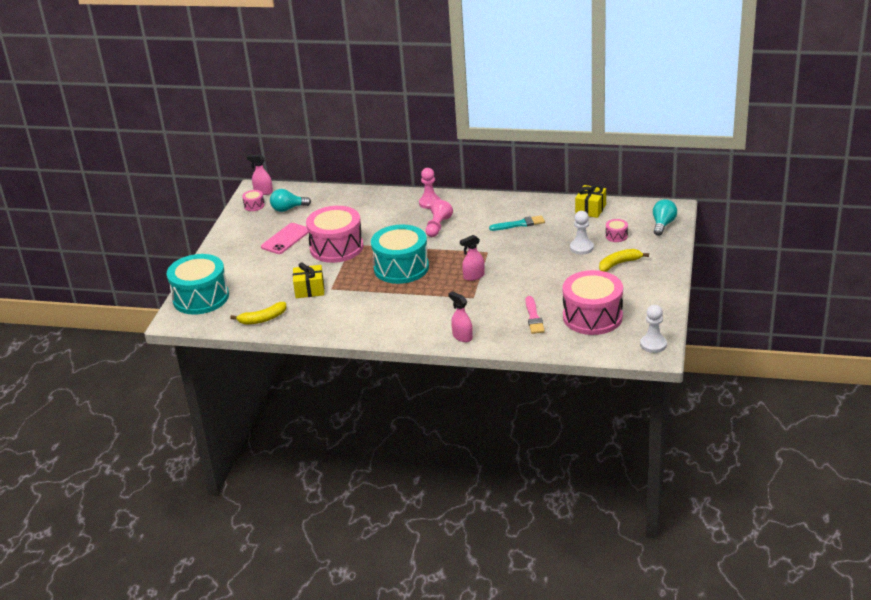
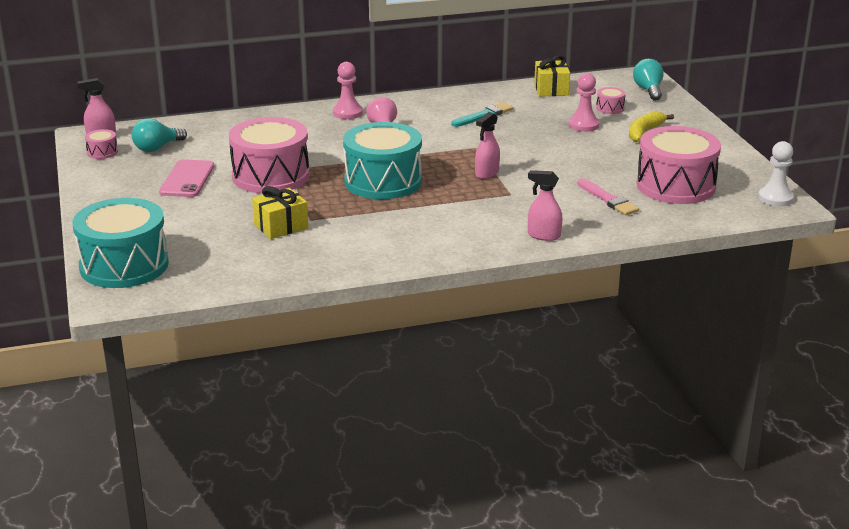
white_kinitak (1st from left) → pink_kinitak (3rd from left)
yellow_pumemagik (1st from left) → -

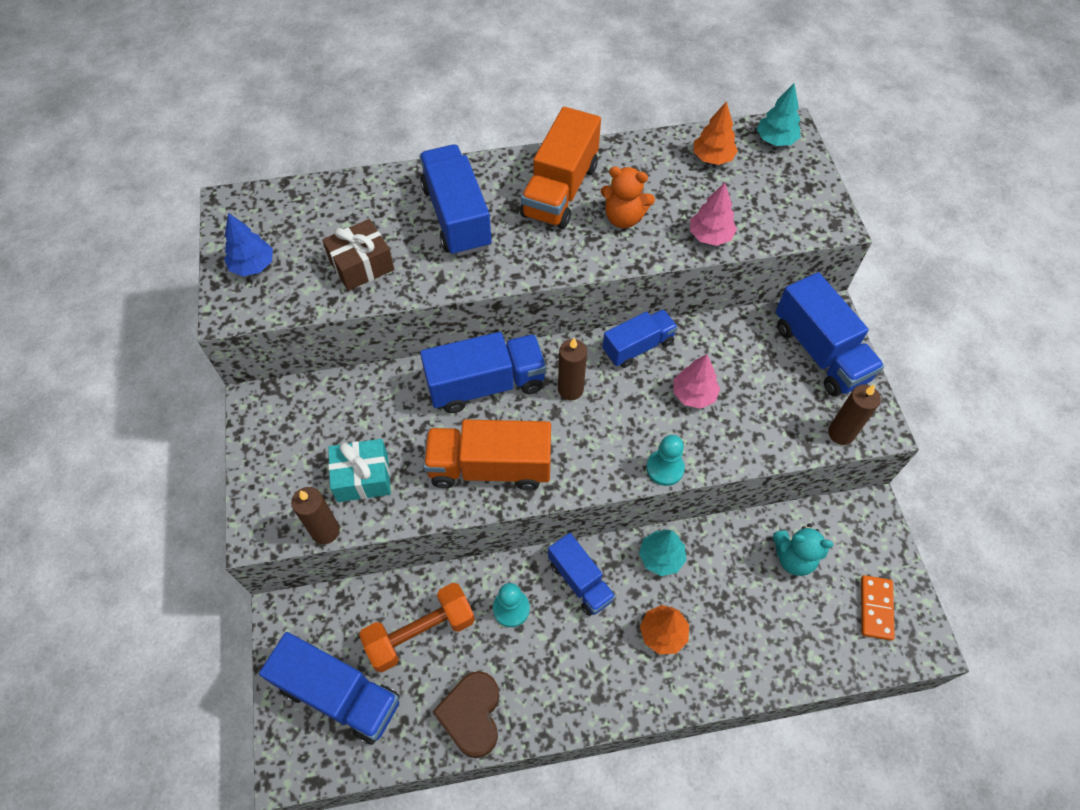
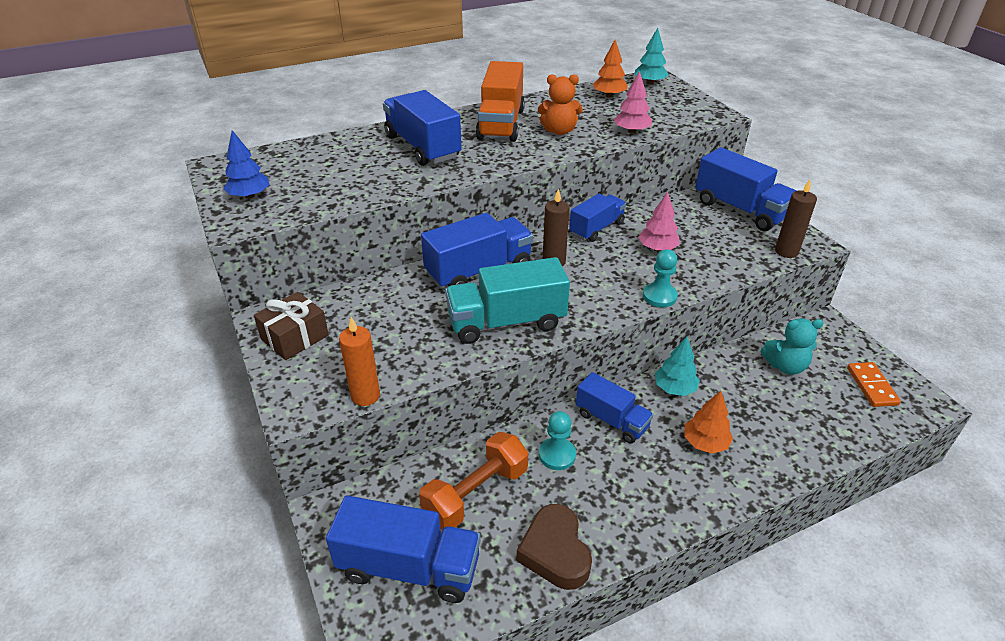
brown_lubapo, moved
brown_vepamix (1st from left) → orange_vepamix
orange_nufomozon (1st from left) → turquoise_nufomozon
turquoise_lubapo → -

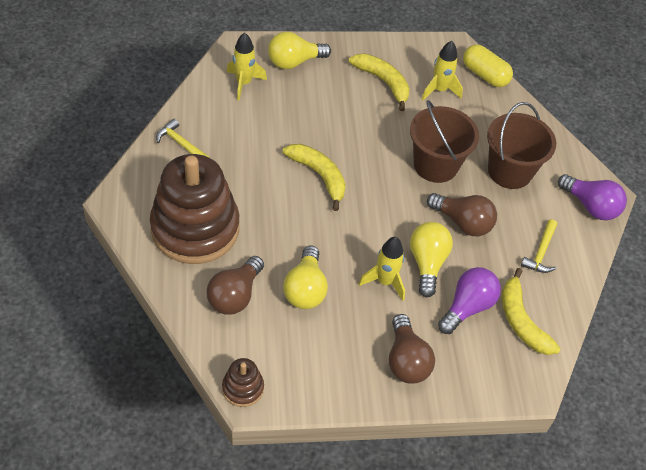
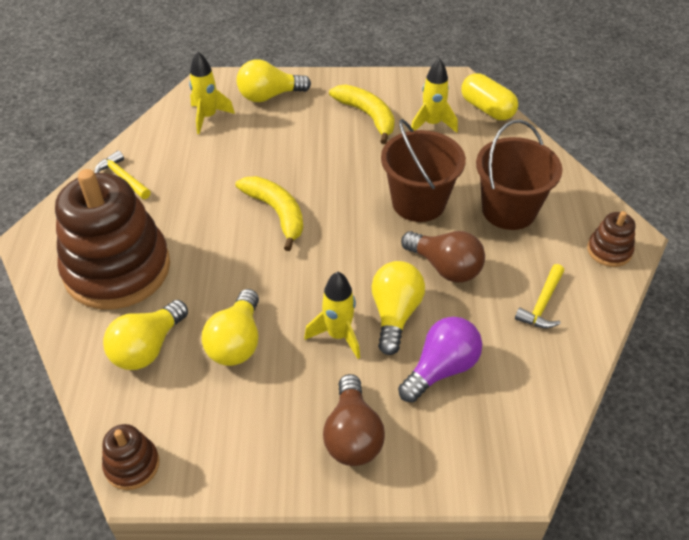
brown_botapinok (1st from left) → yellow_botapinok (1st from left)
purple_botapinok (2nd from left) → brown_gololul (3rd from left)
yellow_pumemagik (3rd from left) → -

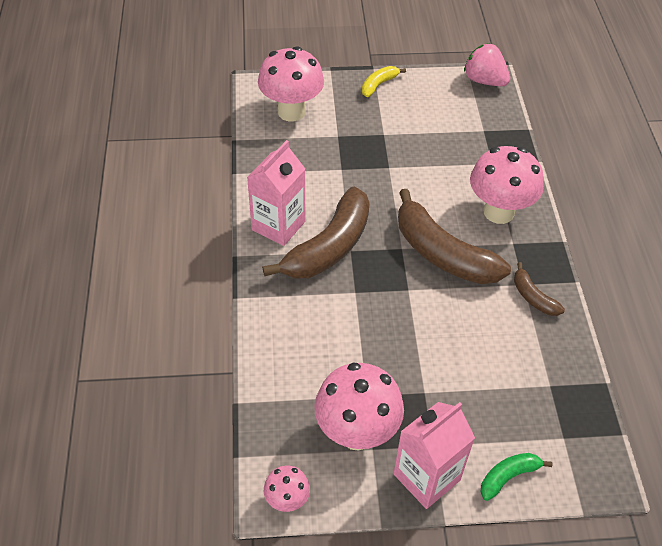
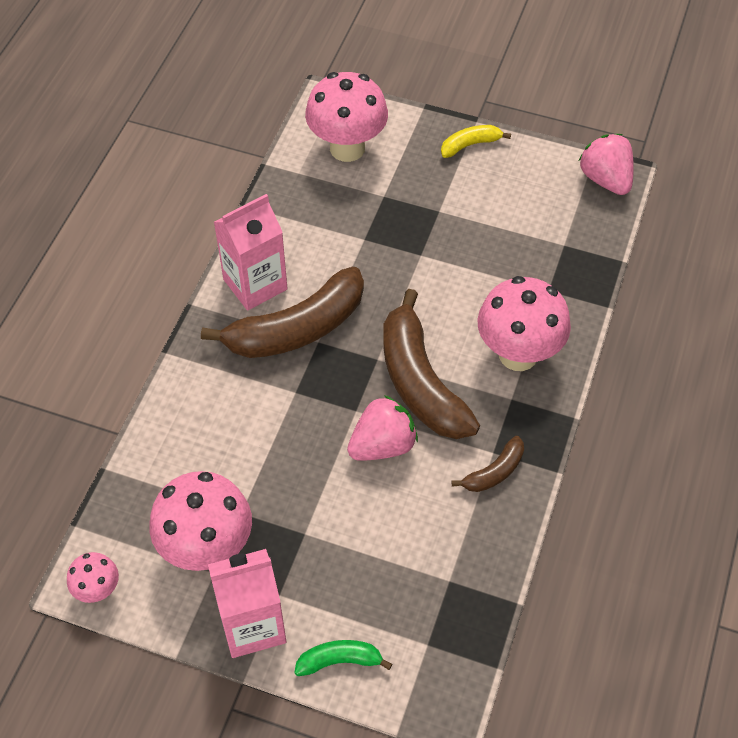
- → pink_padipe (1st from left)
brown_pumemagik (3rd from left), 120 degrees counterclockwise

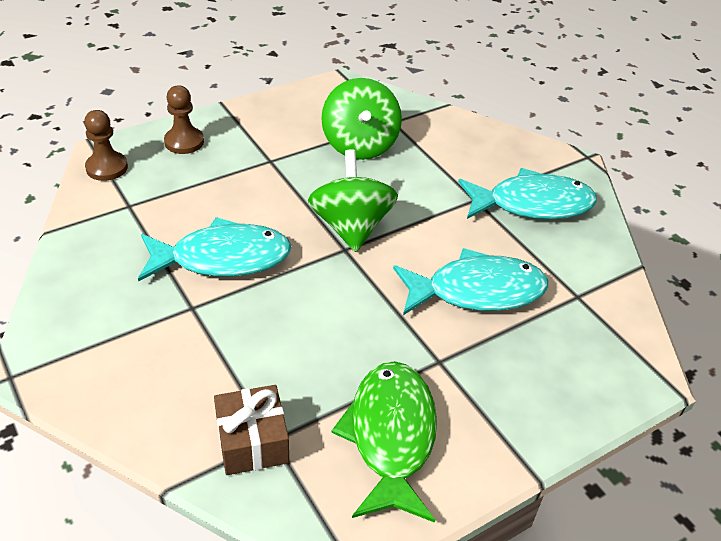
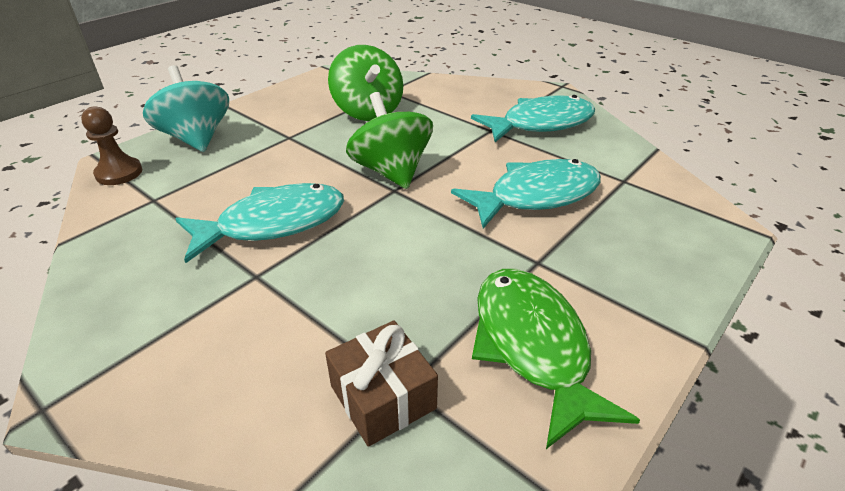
brown_kinitak (2nd from left) → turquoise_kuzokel

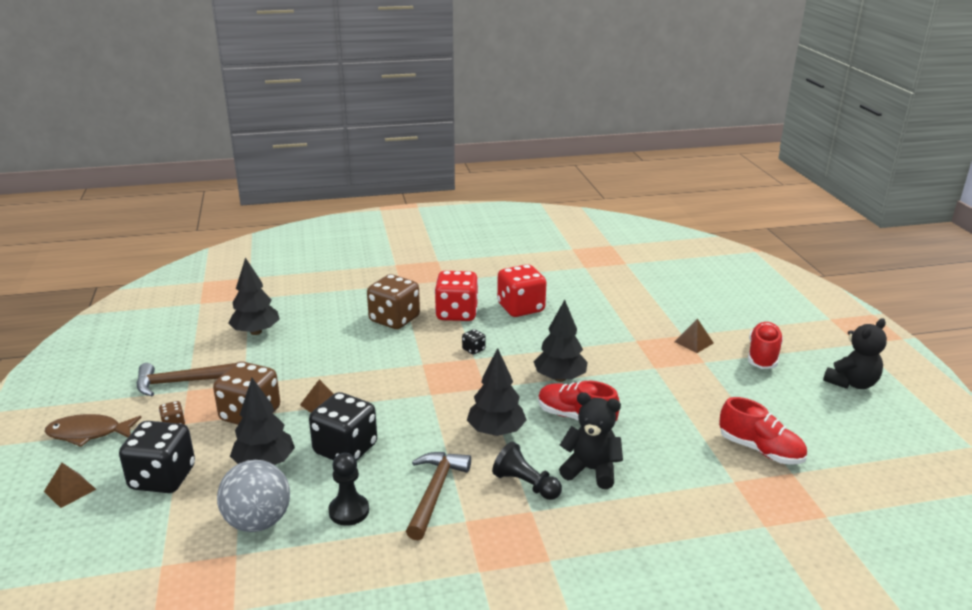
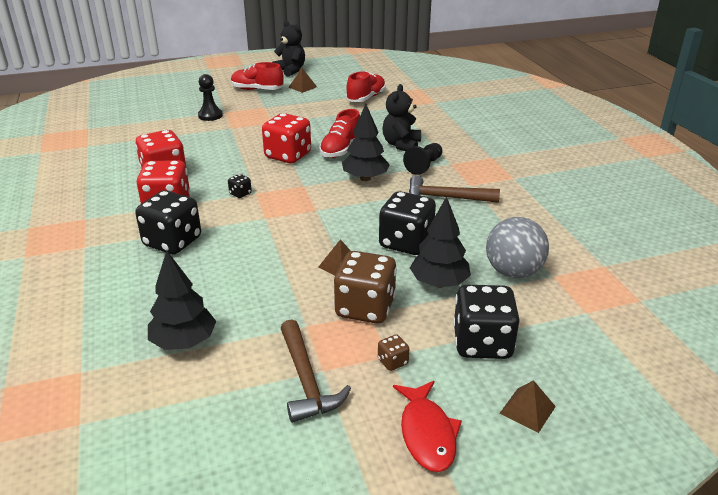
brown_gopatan (3rd from left) → black_gopatan (1st from left)
black_kinitak (1st from left), moved
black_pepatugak (4th from left) → red_gopatan (3rd from left)
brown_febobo (3rd from left in the first image) → brown_febobo (1st from left), moved
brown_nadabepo → red_nadabepo

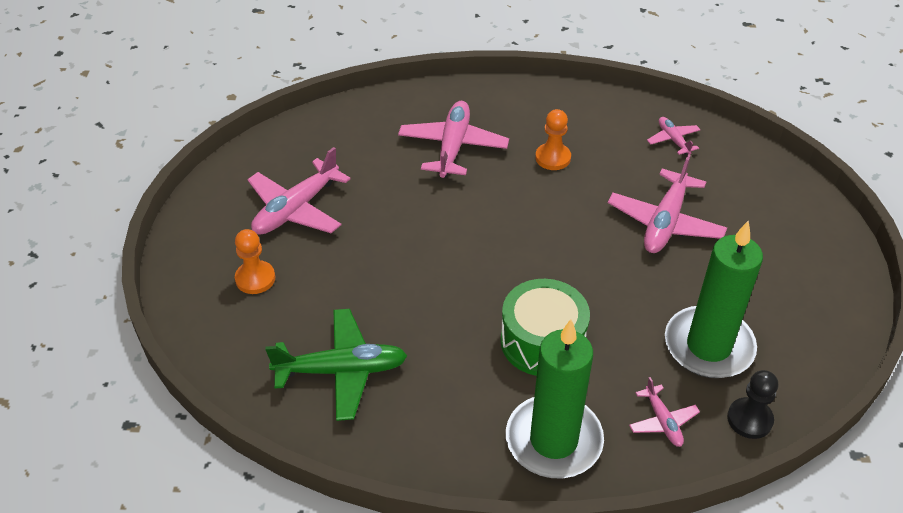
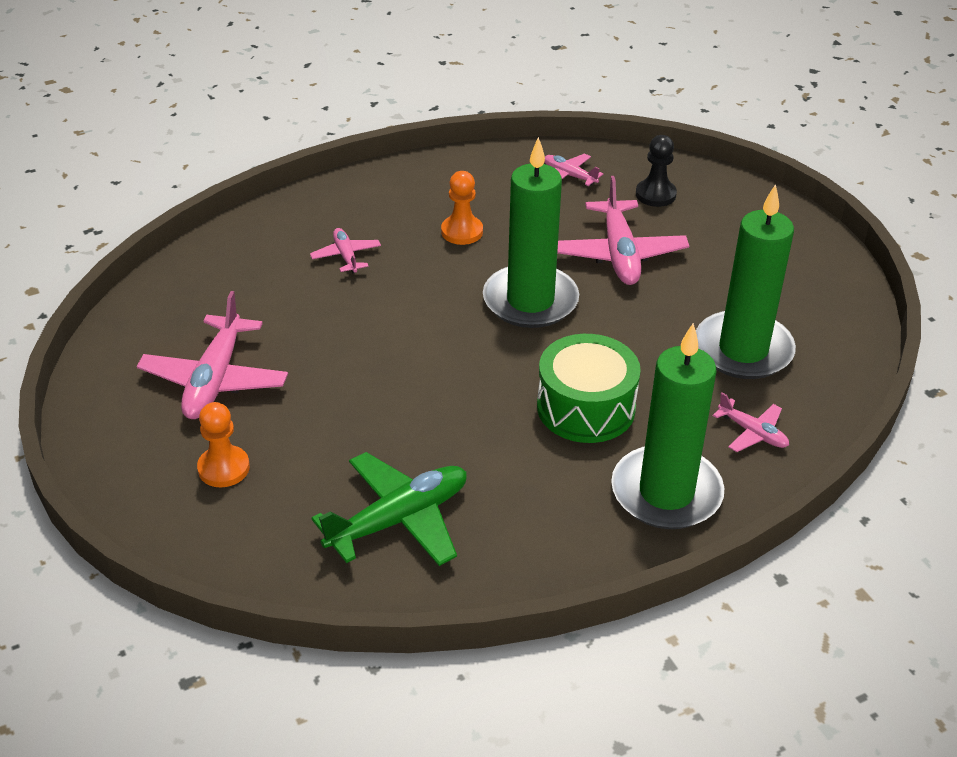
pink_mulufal (2nd from left), x0.53
- → green_vepamix (1st from left)
black_kinitak, moved

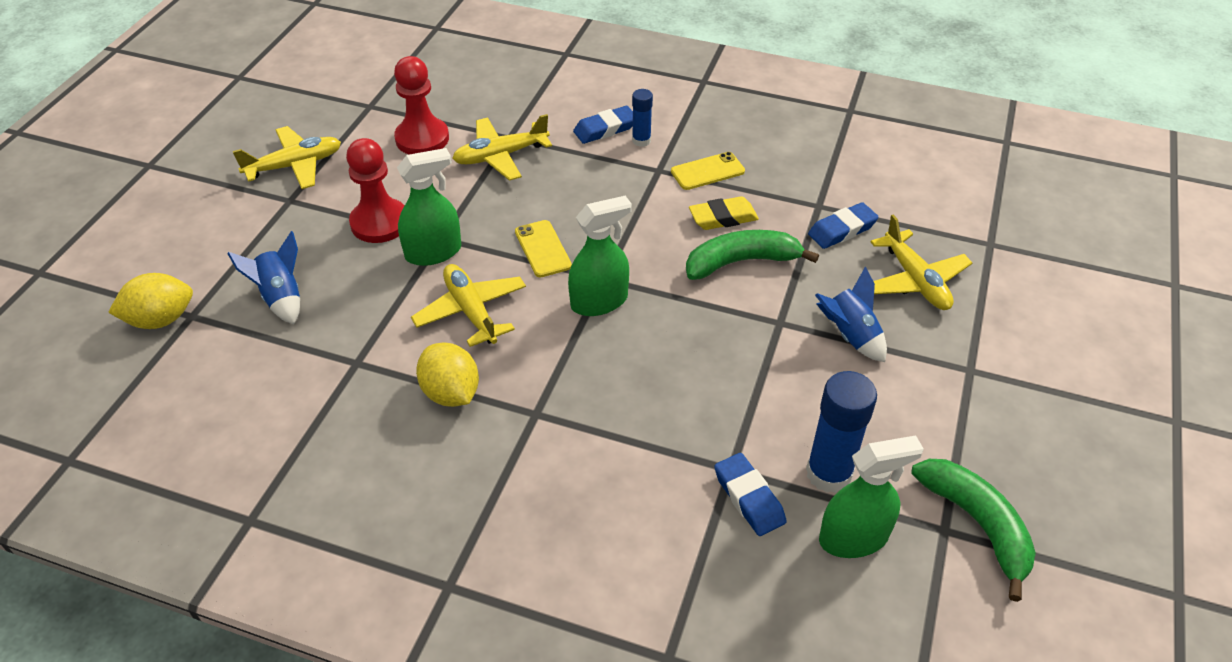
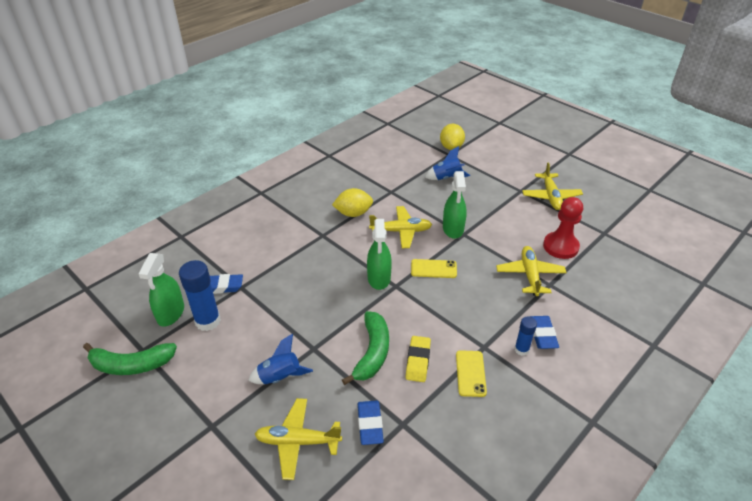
red_kinitak (1st from left) → -

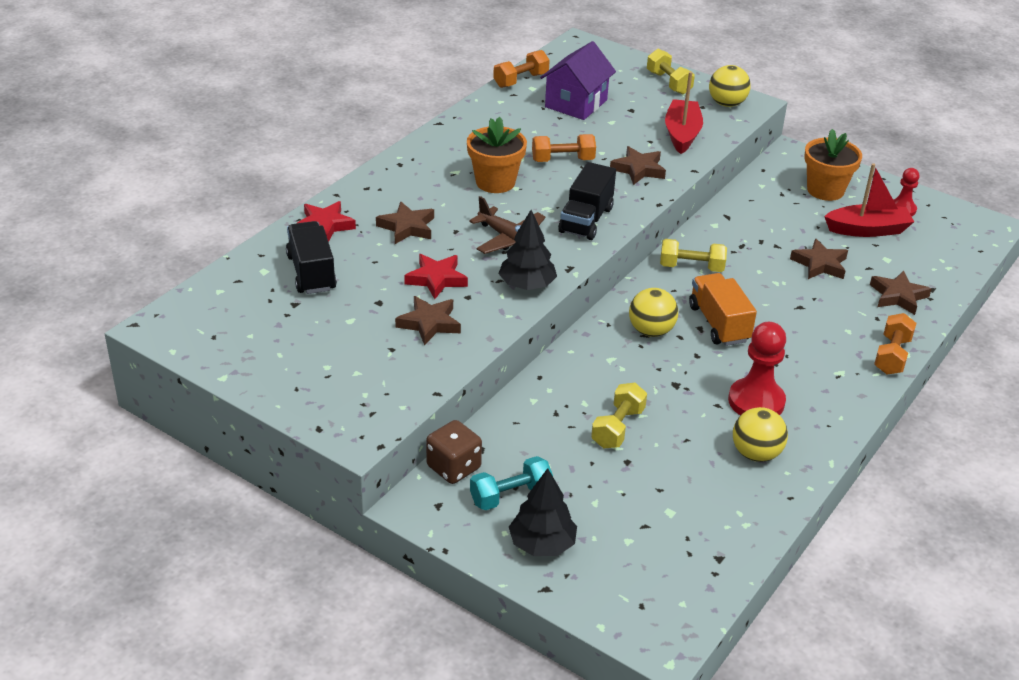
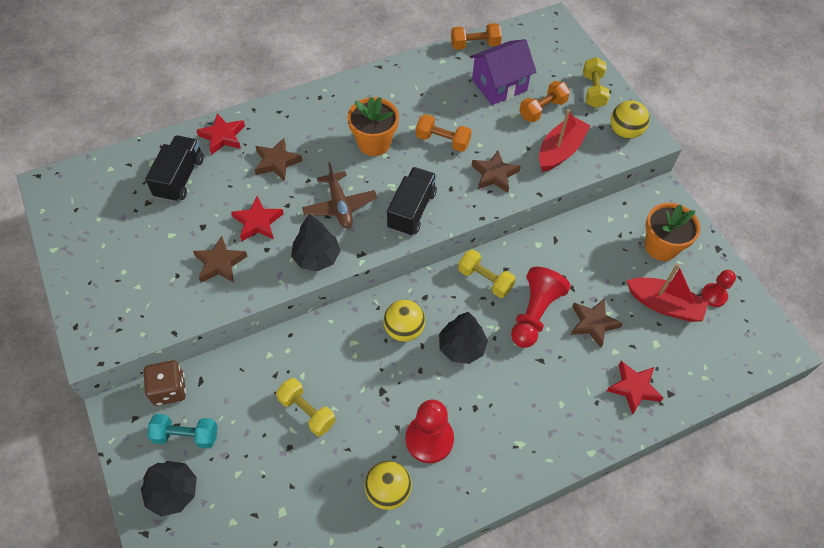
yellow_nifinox (1st from left), 75 degrees clockwise
black_nufomozon (2nd from left), 150 degrees clockwise
orange_nufomozon → black_pepatugak (3rd from left)
- → red_kinitak (2nd from left)
orange_nifinox (3rd from left), moved
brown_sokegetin (5th from left) → red_sokegetin (3rd from left)

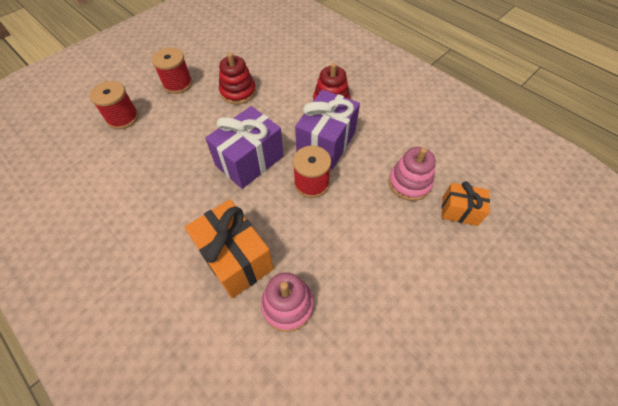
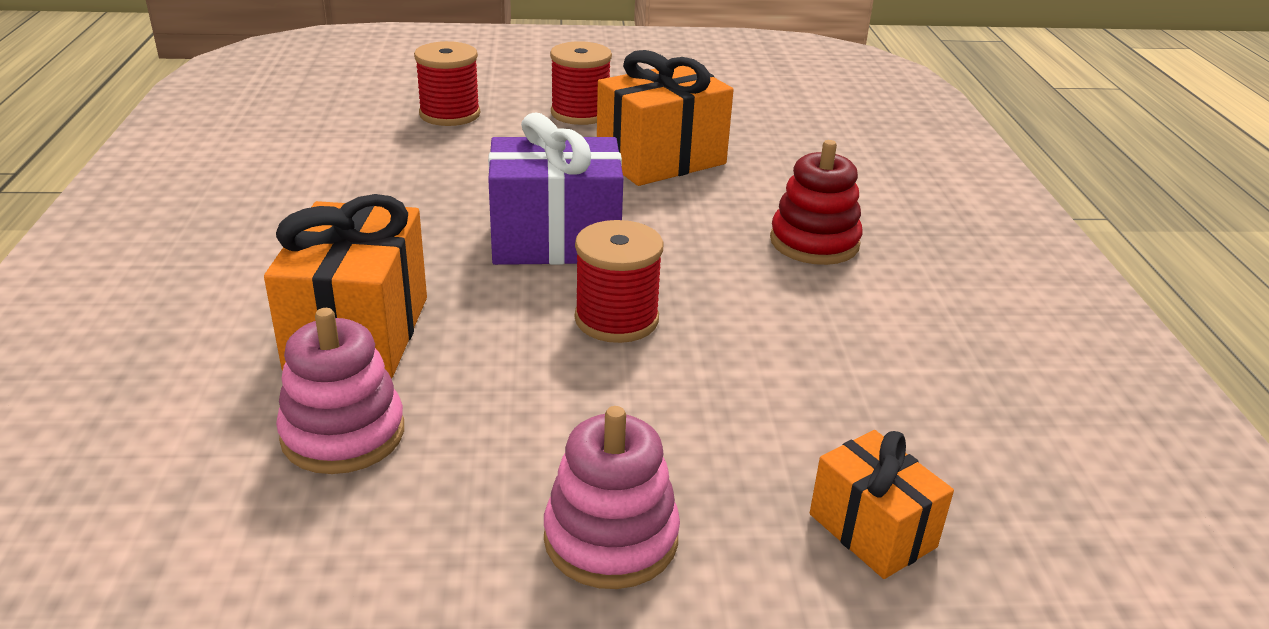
pink_gololul (2nd from left), moved
red_gololul (1st from left) → orange_lubapo (2nd from left)
purple_lubapo (2nd from left) → -

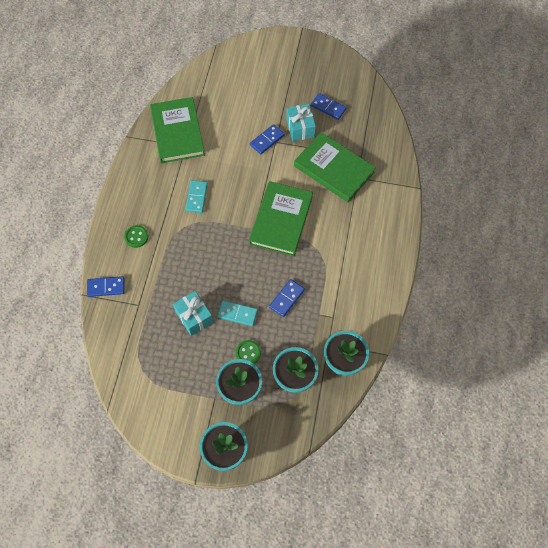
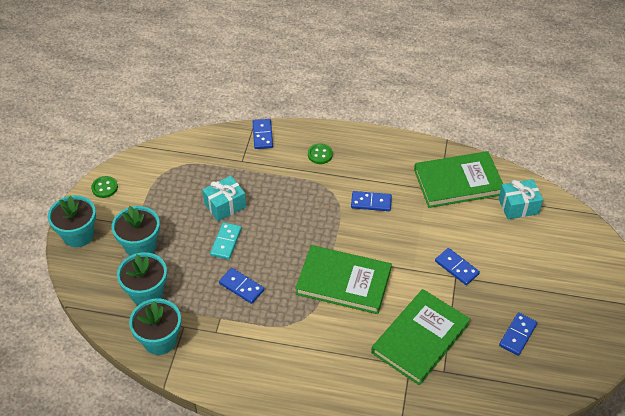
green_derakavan (2nd from left in the first image) → green_derakavan (1st from left), moved
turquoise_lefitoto (1st from left) → blue_lefitoto (3rd from left)
turquoise_lubapo (2nd from left), moved

